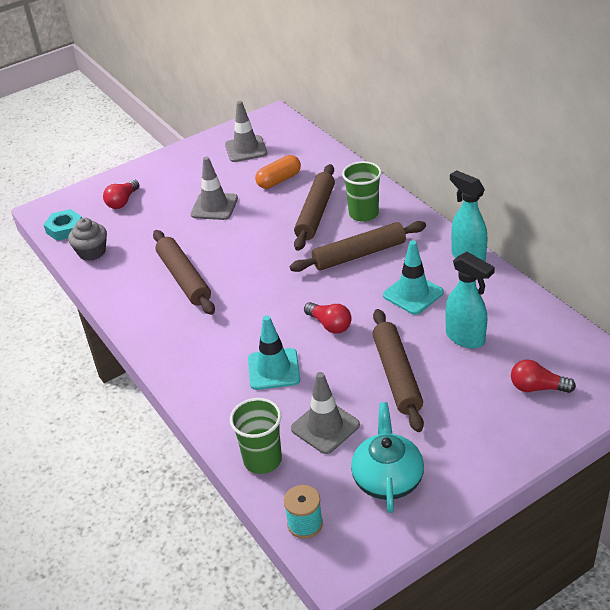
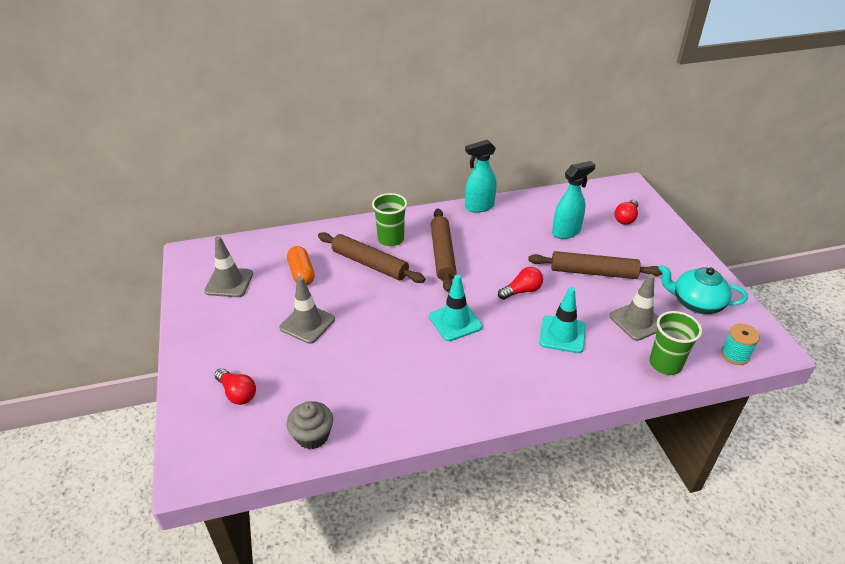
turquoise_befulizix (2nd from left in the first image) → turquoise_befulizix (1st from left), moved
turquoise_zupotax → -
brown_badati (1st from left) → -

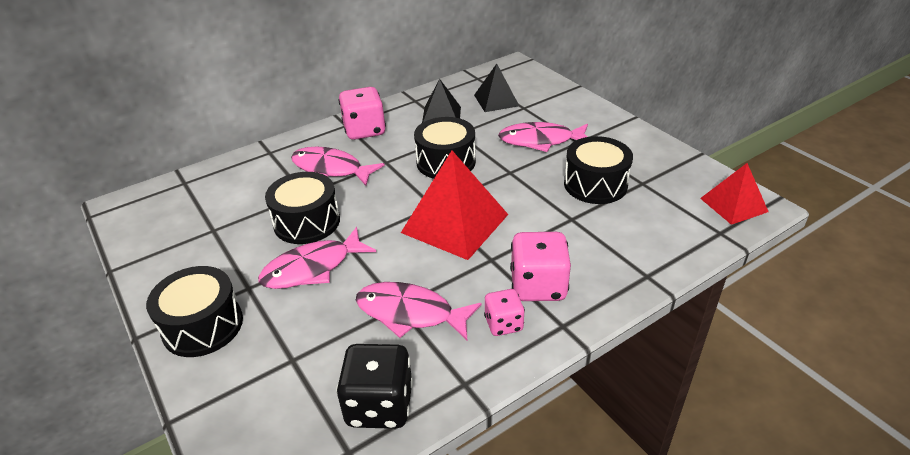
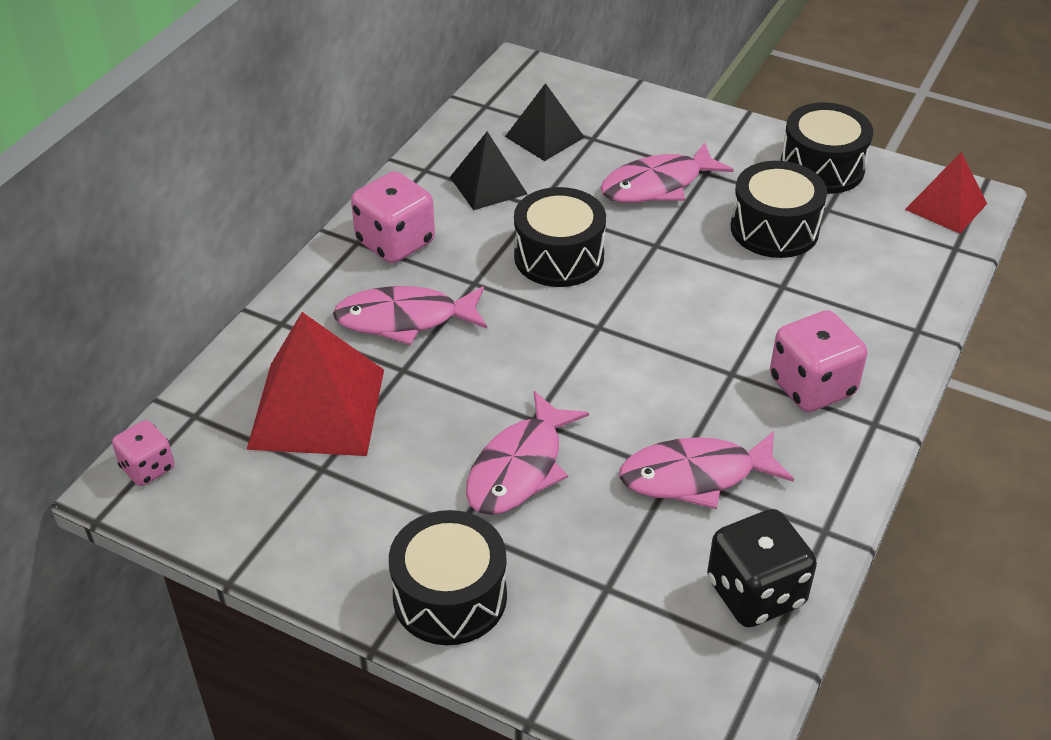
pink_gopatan (2nd from left in the first image) → pink_gopatan (1st from left), moved
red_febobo (1st from left), moved
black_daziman (2nd from left in the first image) → black_daziman (4th from left), moved

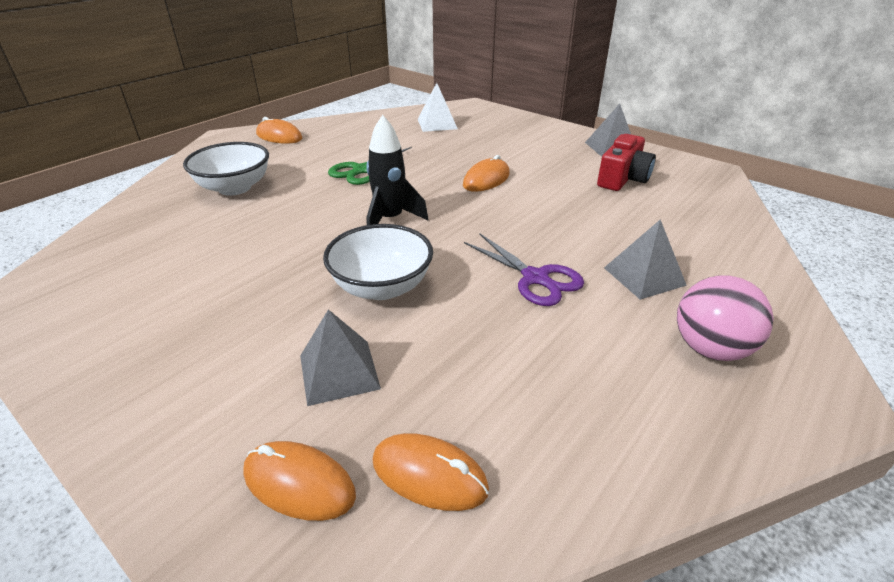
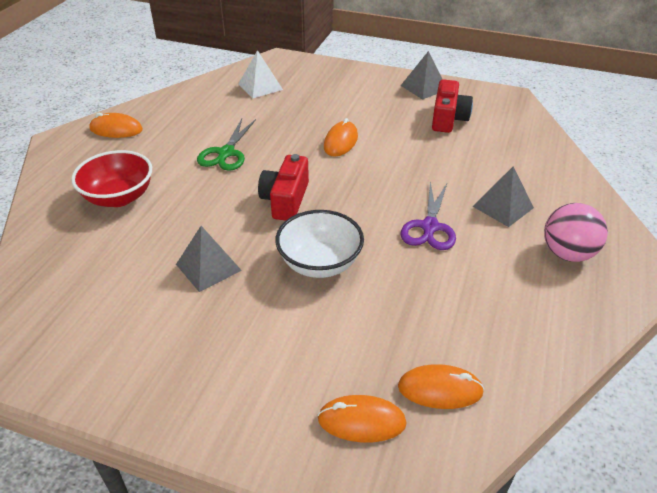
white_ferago (1st from left) → red_ferago
grey_febobo (1st from left), moved
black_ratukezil → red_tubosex (1st from left)
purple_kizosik, 75 degrees clockwise

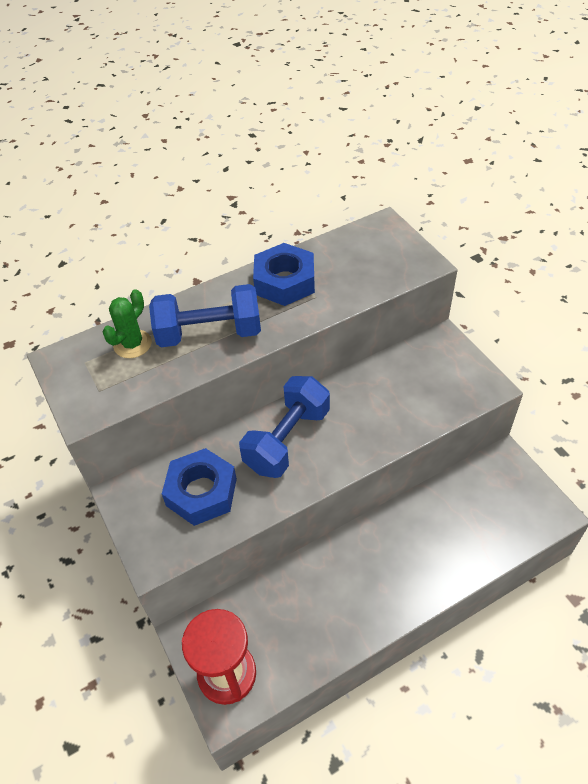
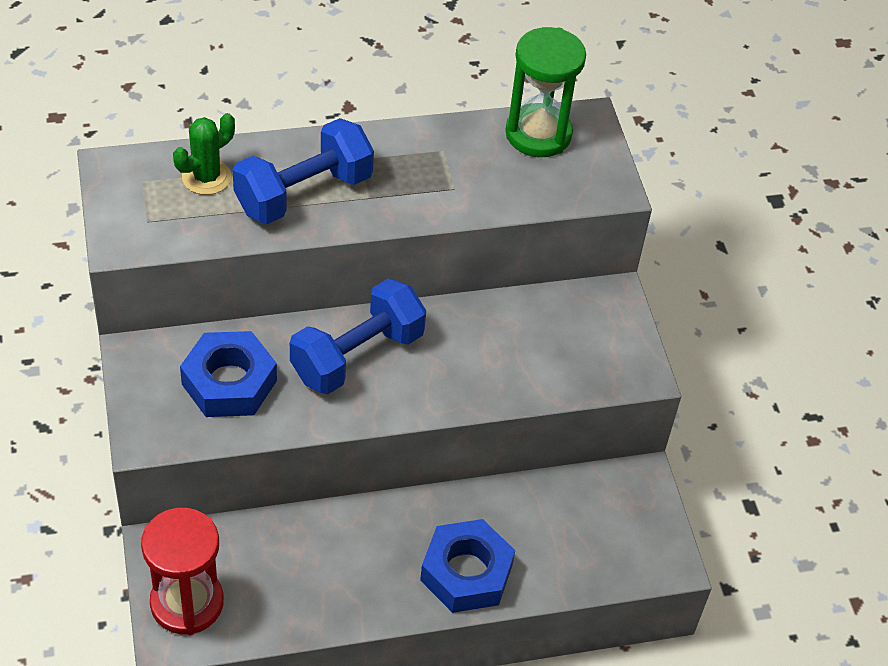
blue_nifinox (1st from left), 45 degrees counterclockwise
blue_zupotax (2nd from left), moved
- → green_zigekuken

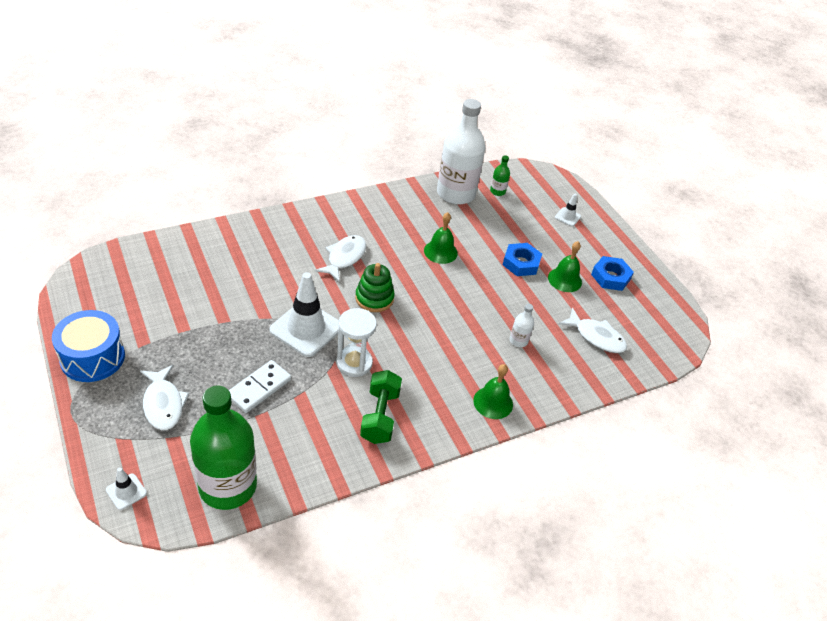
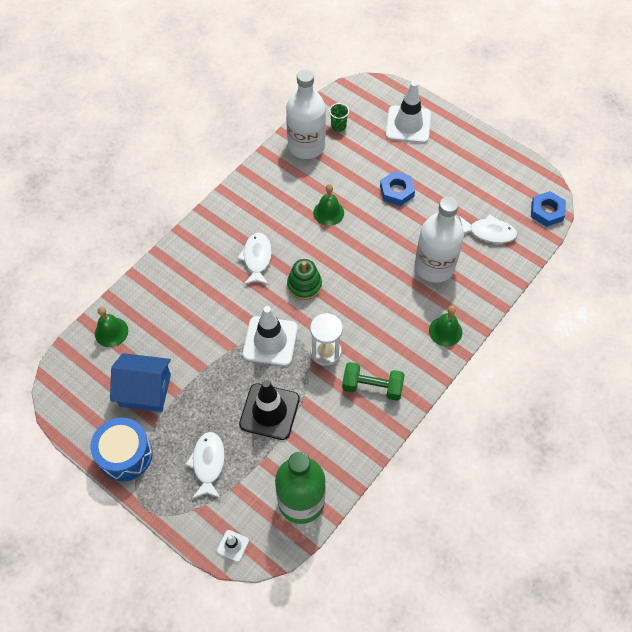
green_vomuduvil (3rd from left in the first image) → green_vomuduvil (1st from left), moved
- → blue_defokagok
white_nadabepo (1st from left), 135 degrees counterclockwise
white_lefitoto → black_befulizix
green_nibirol (2nd from left) → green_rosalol
green_nifinox, 60 degrees counterclockwise
white_befulizix (3rd from left), x2.17
white_nibirol (2nd from left), x2.45
blue_zupotax (2nd from left), moved

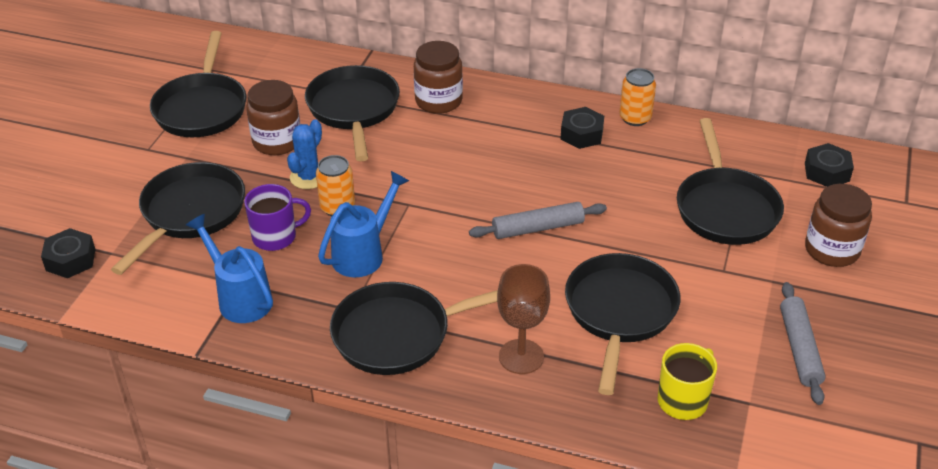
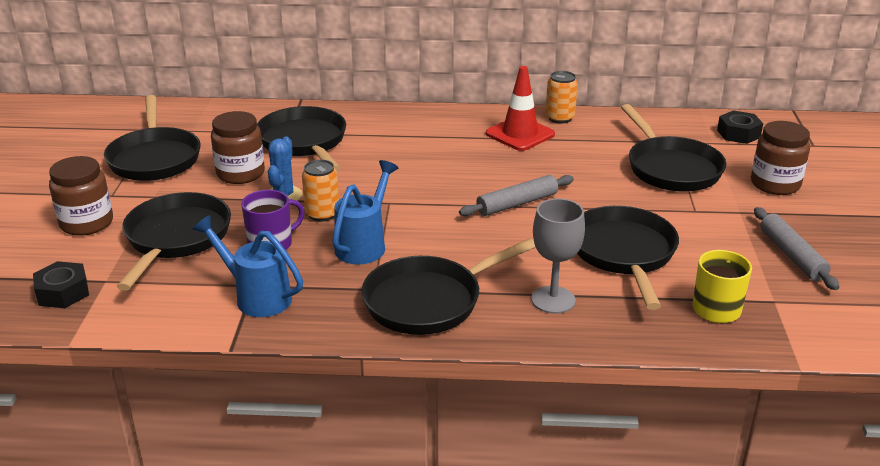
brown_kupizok (2nd from left in the first image) → brown_kupizok (1st from left), moved
black_zupotax (2nd from left) → red_befulizix
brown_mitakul → grey_mitakul

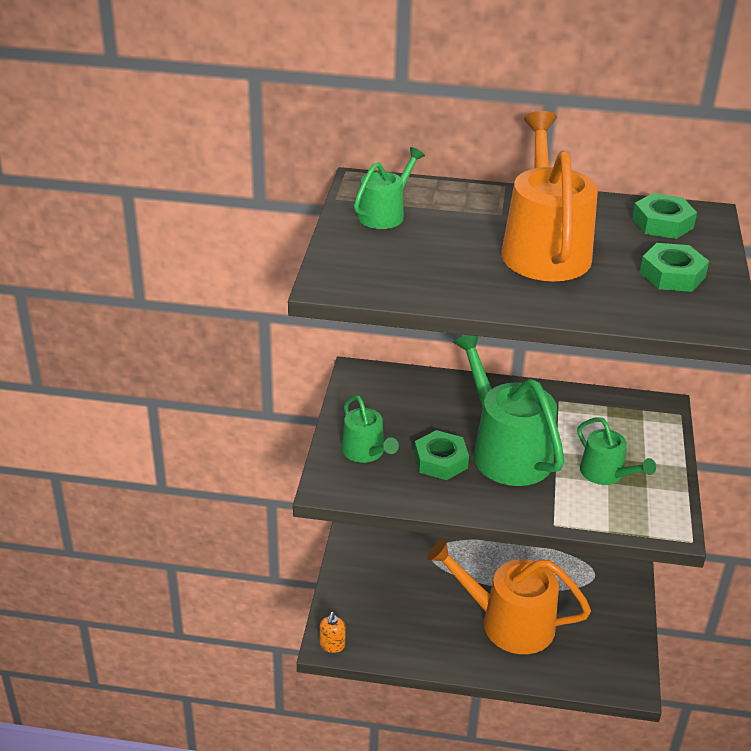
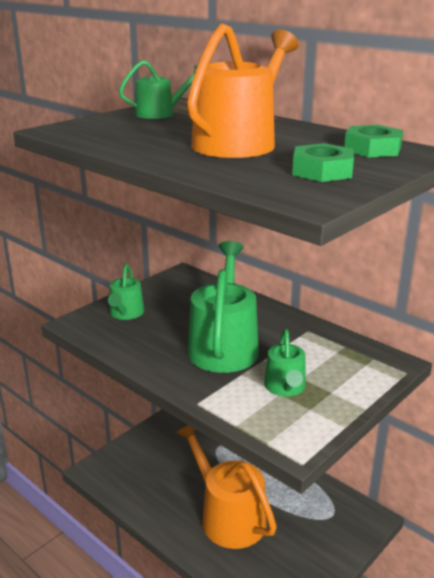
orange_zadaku → -
green_zupotax (1st from left) → -

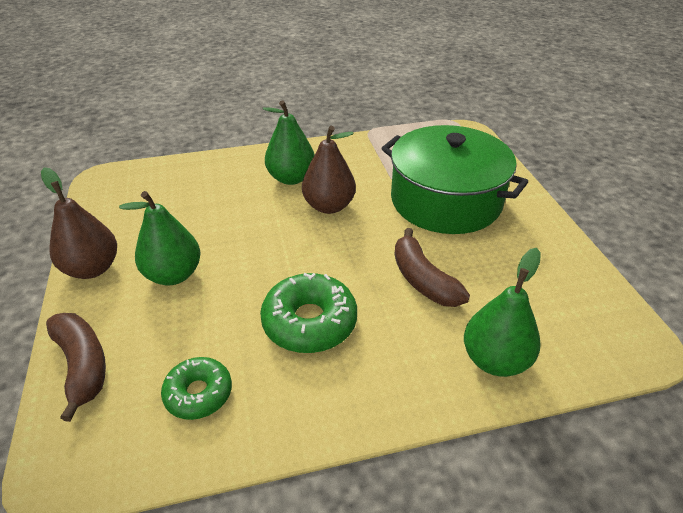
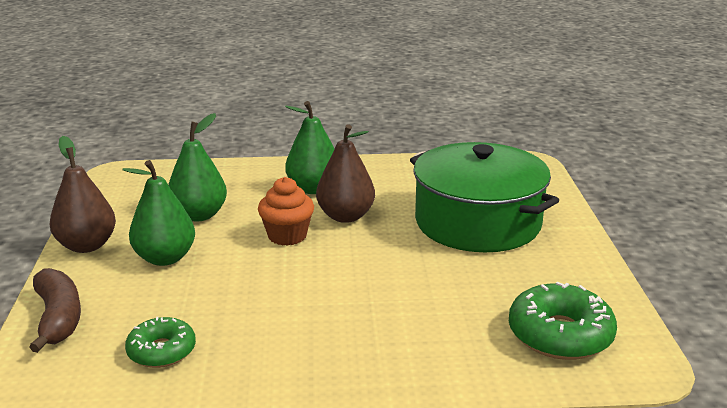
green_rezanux (3rd from left in the first image) → green_rezanux (2nd from left), moved
- → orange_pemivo
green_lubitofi (2nd from left), moved
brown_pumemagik (2nd from left) → -

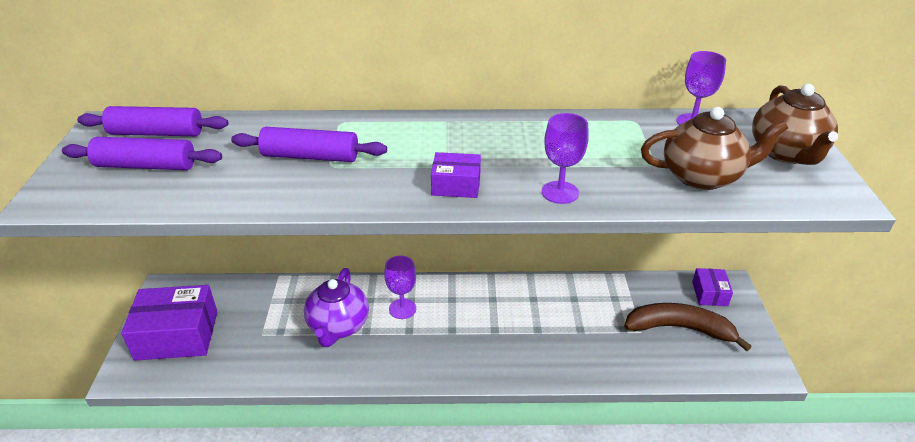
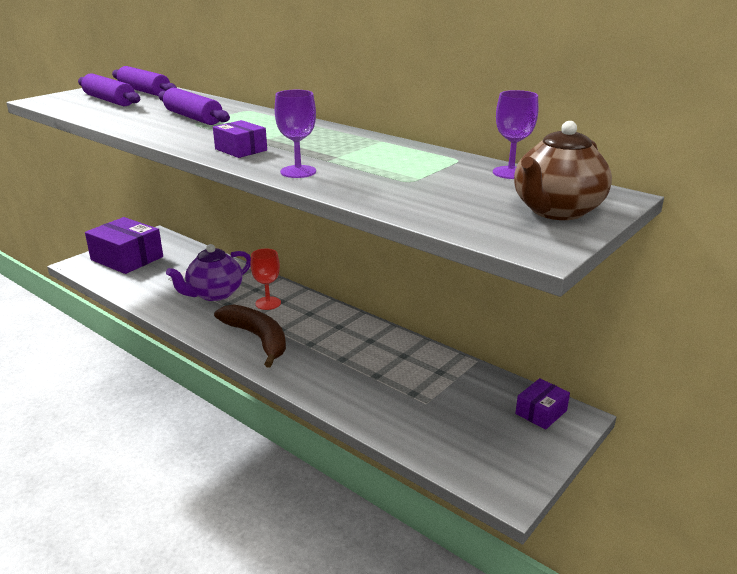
brown_pumemagik, moved
purple_mitakul (1st from left) → red_mitakul
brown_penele (1st from left) → -

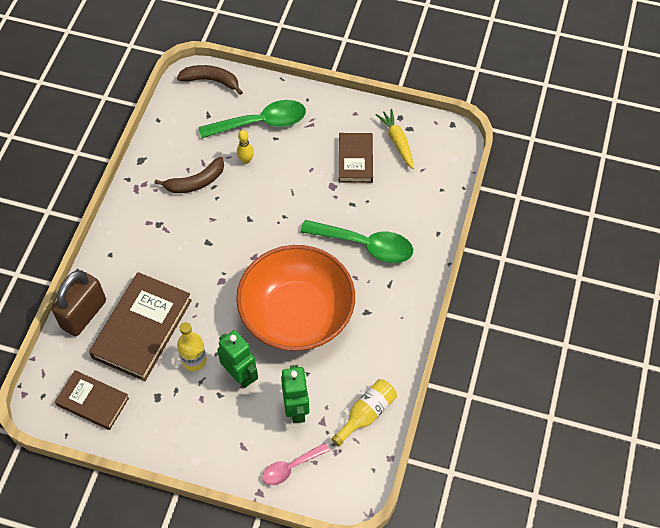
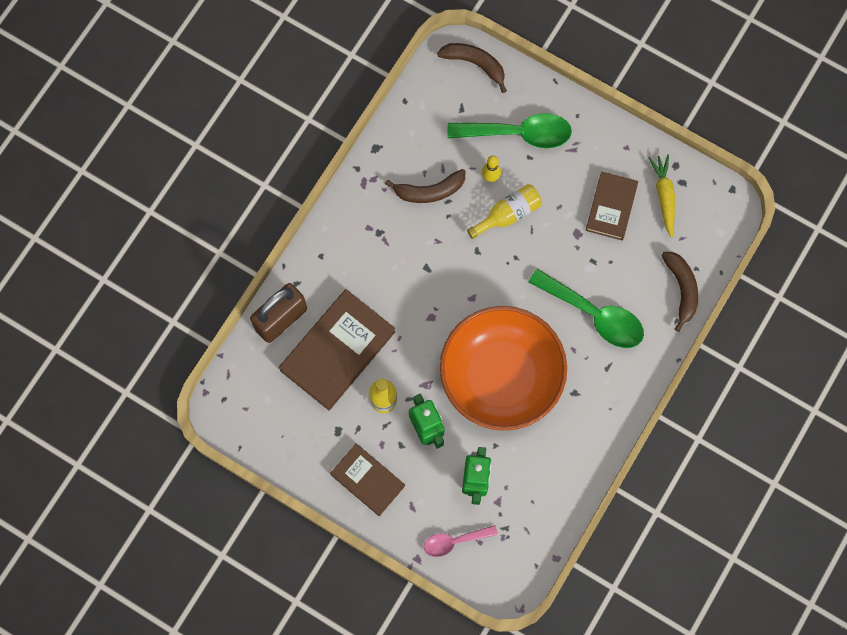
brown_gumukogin (1st from left in the first image) → brown_gumukogin (2nd from left), moved
yellow_nibirol (2nd from left), moved
- → brown_pumemagik (3rd from left)

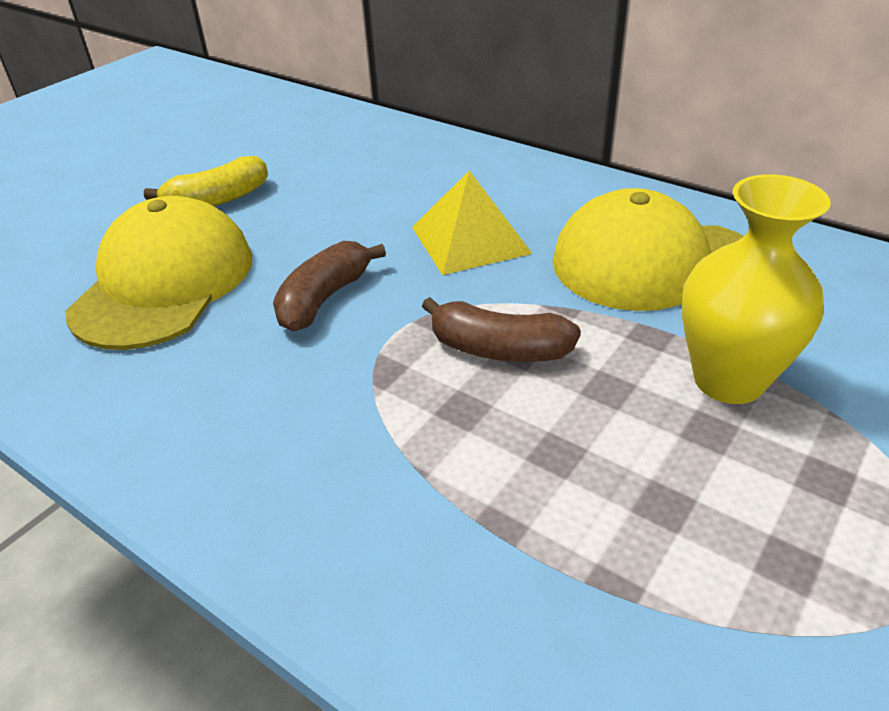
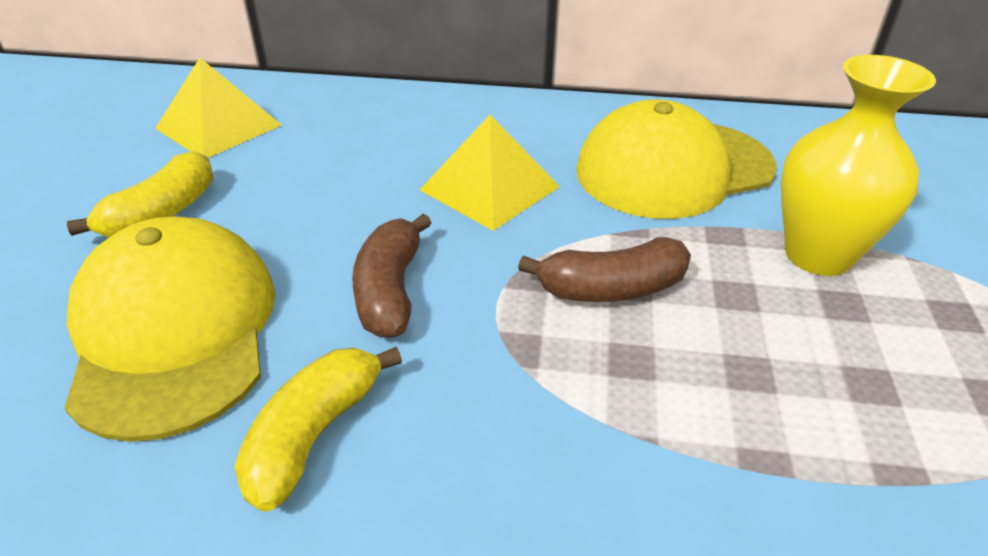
- → yellow_febobo (1st from left)
- → yellow_pumemagik (2nd from left)

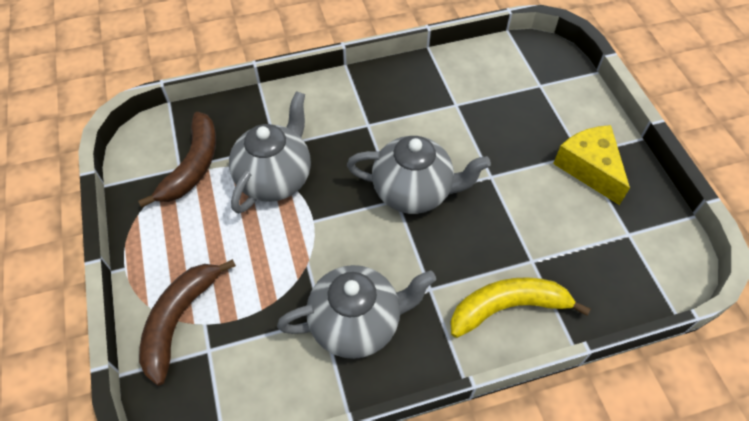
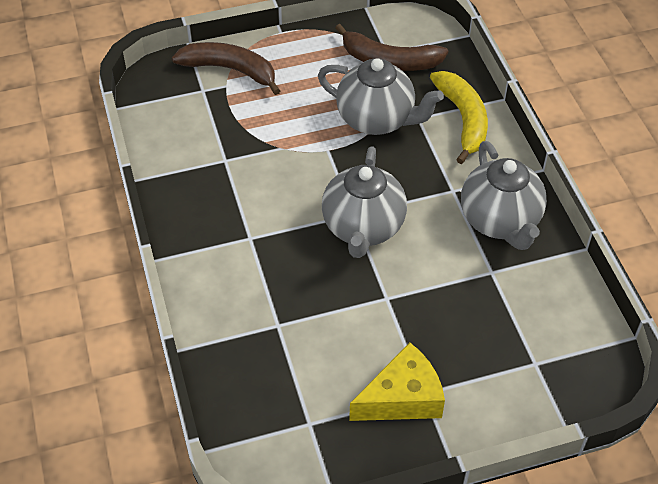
yellow_pumemagik, moved
grey_penele (2nd from left in the first image) → grey_penele (3rd from left), moved

